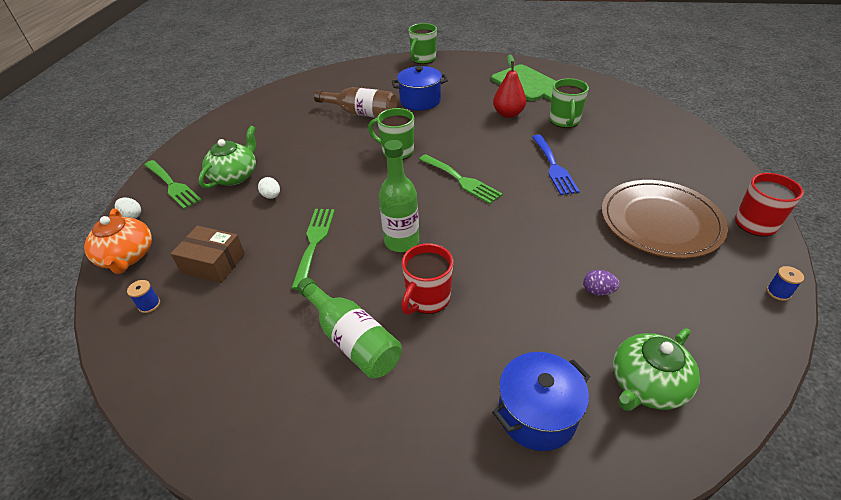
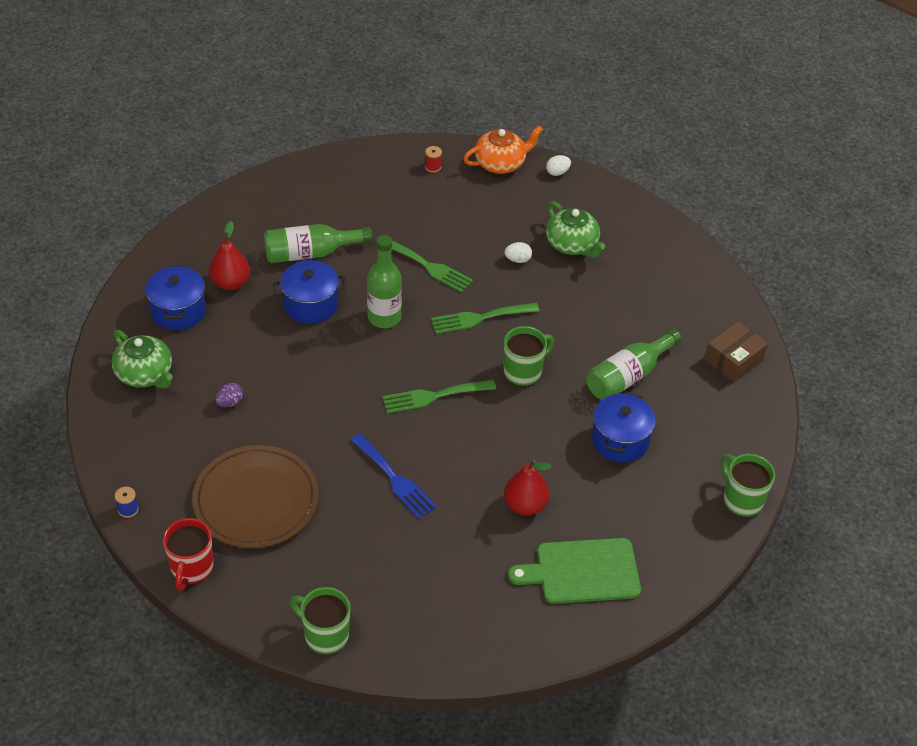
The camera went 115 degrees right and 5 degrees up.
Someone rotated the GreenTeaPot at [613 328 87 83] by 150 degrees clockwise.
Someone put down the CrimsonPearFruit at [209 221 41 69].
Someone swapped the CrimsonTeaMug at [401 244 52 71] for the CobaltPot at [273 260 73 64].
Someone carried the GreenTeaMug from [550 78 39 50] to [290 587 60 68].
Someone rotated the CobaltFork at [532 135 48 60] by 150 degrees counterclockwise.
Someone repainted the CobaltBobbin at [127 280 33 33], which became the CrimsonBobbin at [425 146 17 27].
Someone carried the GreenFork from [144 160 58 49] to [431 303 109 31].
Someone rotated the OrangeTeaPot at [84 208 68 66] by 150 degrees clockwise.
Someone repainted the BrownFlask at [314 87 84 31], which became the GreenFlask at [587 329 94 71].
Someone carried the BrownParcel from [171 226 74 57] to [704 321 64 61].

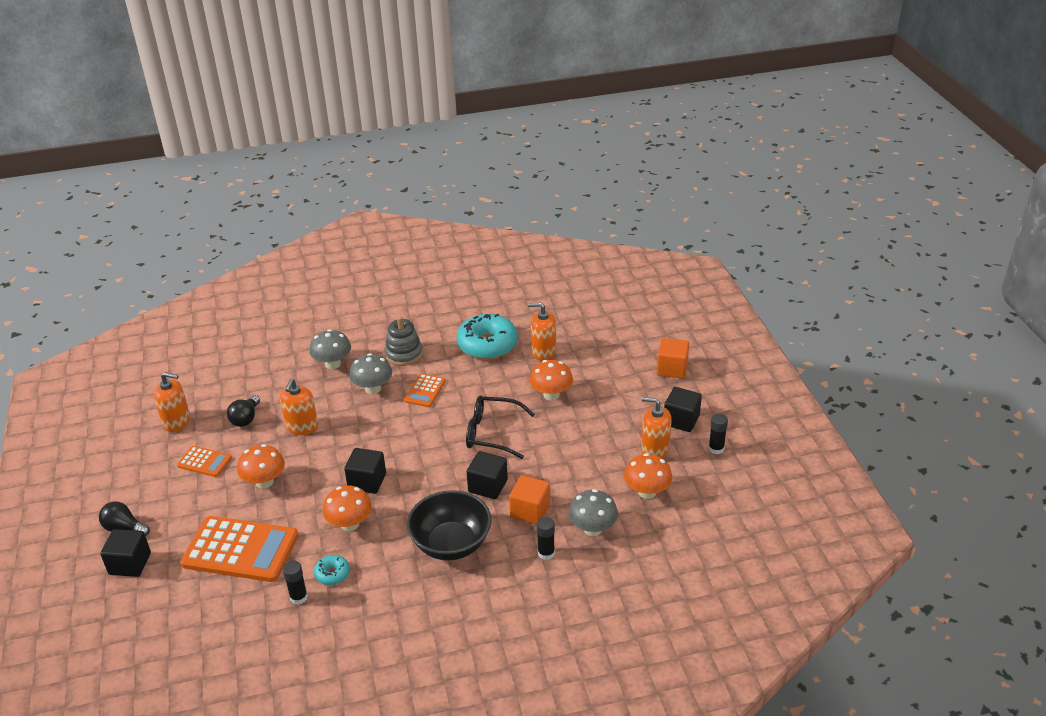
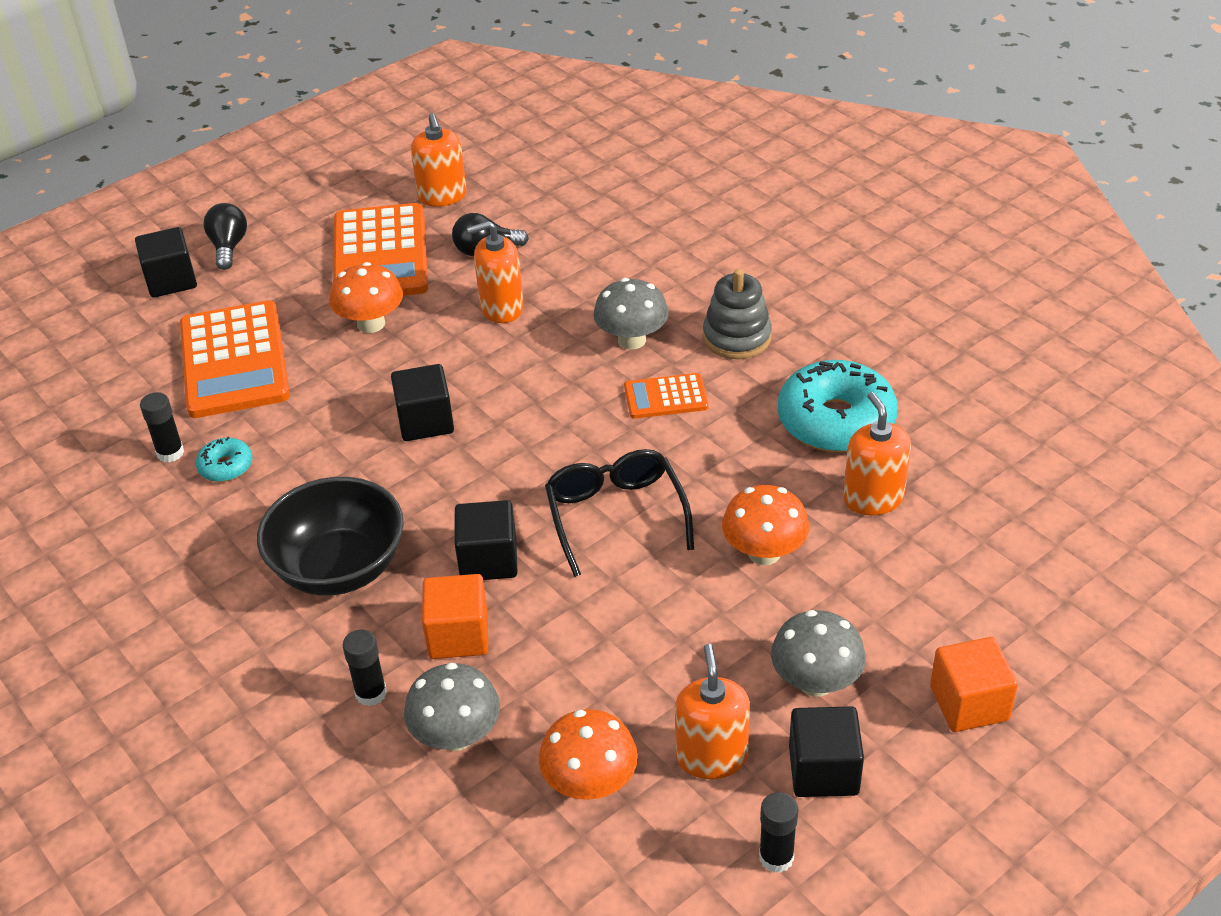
The camera went 65 degrees right and 5 degrees up.
Someone scaled the OrangeCalculator at [177 446 55 31] by 2.00.
Someone carried the GrayFungus from [309 329 42 40] to [771 610 95 87].
Someone took away the OrangeFungus at [323 485 49 46].

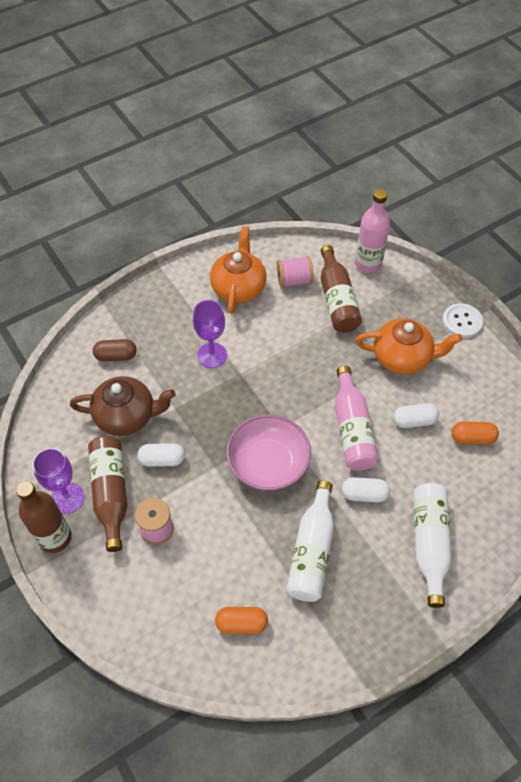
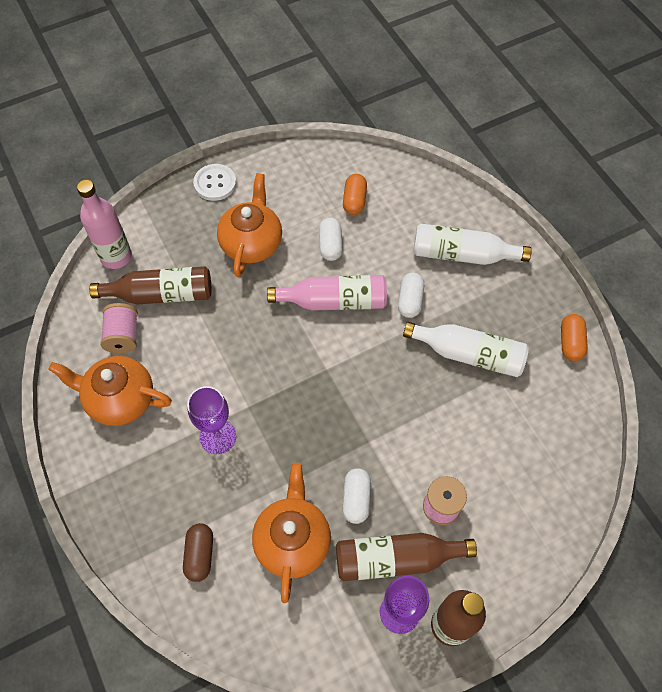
The camera went 85 degrees left and 5 degrees up.
Someone repainted the BrownTeaPot at [70 376 106 60], which became the OrangeTeaPot at [252 463 79 140].
Someone carried the OrangeCapsule from [215 607 53 27] to [561 314 27 47].
Someone took away the RosyBowl at [227 415 84 76].

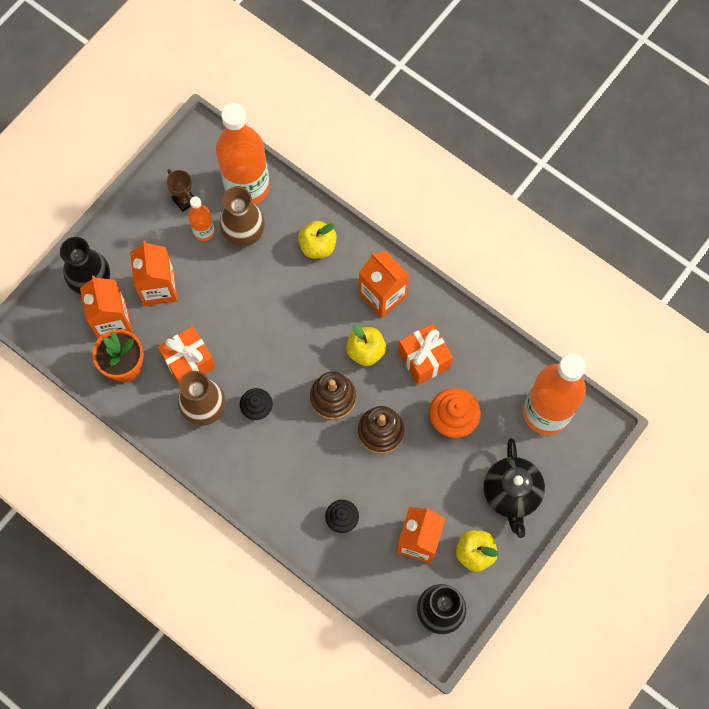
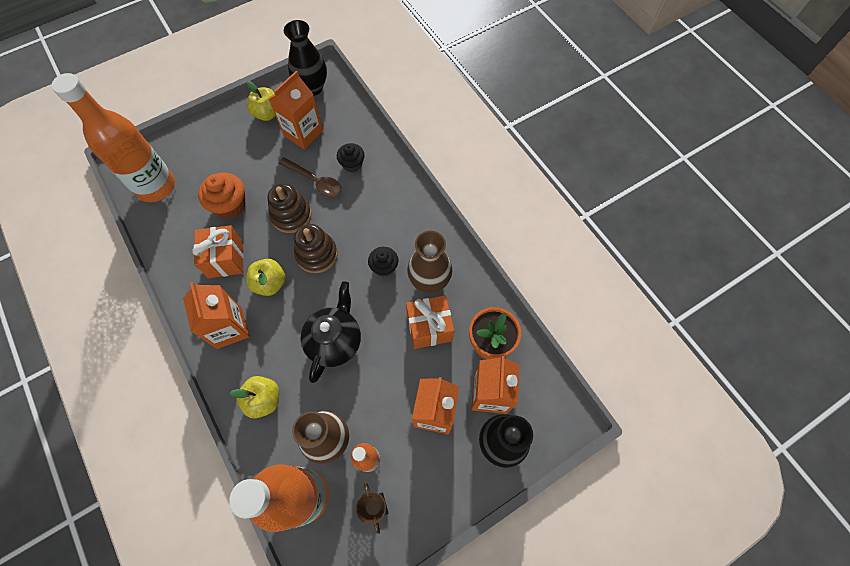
The camera went 160 degrees left and 5 degrees down.
Someone put down the BrownSpoon at [279 157 63 40].
Someone carried the EbonyTeaPot from [483 438 62 100] to [300 281 61 102].

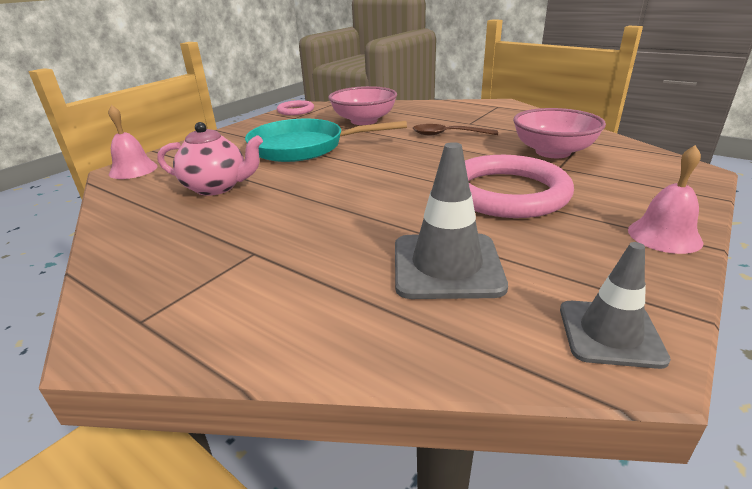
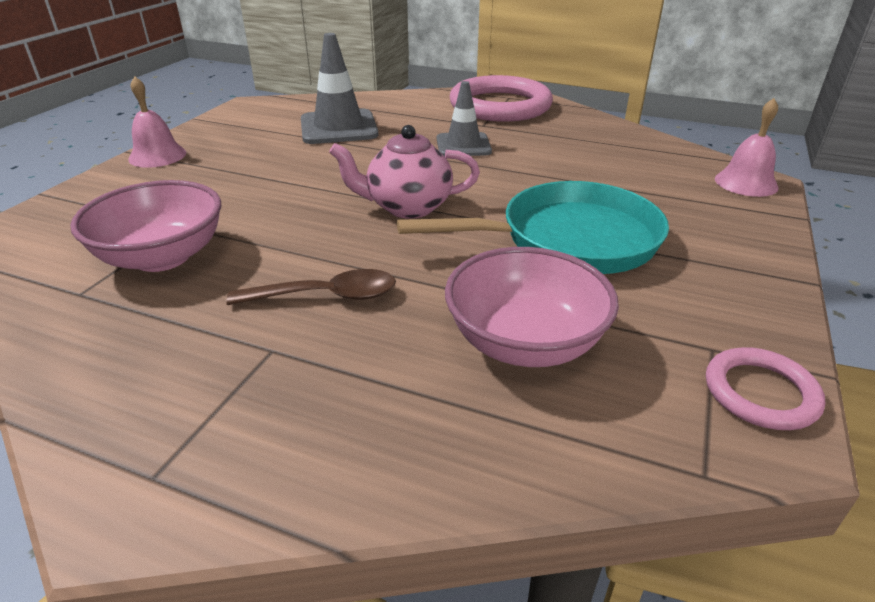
The camera went 165 degrees right and 5 degrees up.
Someone carried the RosyTeaPot from [157 122 106 74] to [329 125 151 94].
Someone carried the GrayRoadCone from [560 242 111 127] to [437 81 55 75].
Someone carried the RosyHoop from [465 155 109 63] to [450 75 103 47].

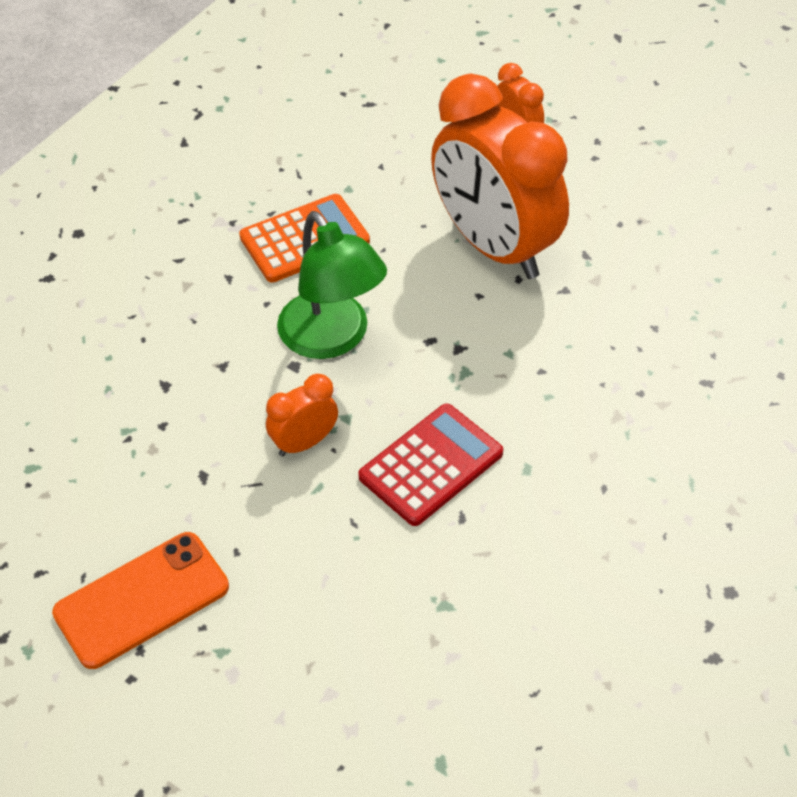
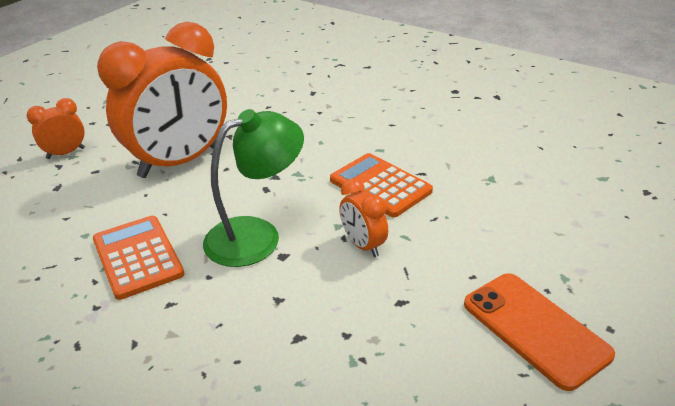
The camera went 90 degrees left and 15 degrees down.
Someone repainted the CrimsonCalculator at [358 403 145 123], which became the OrangeCalculator at [330 153 103 64].

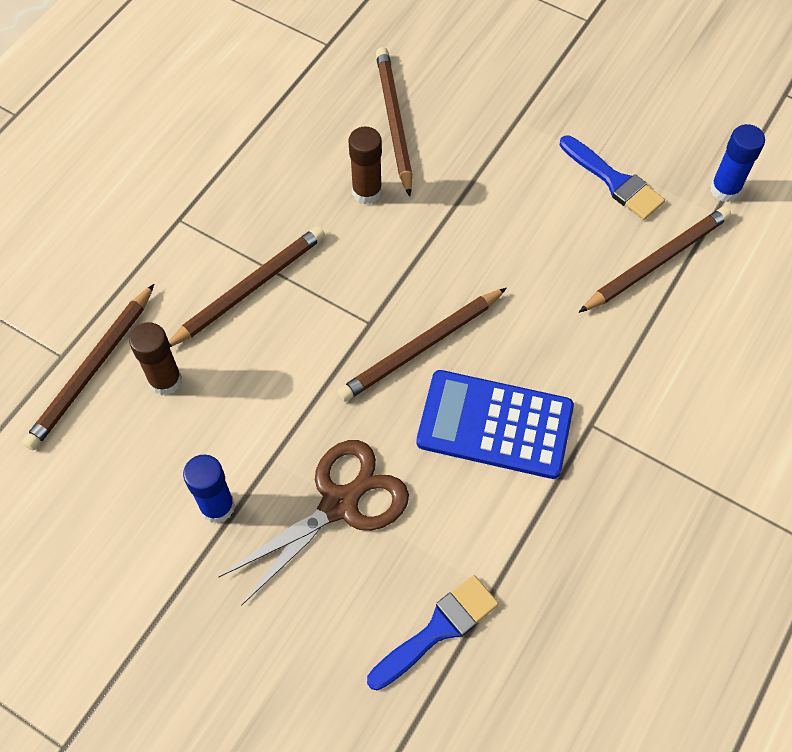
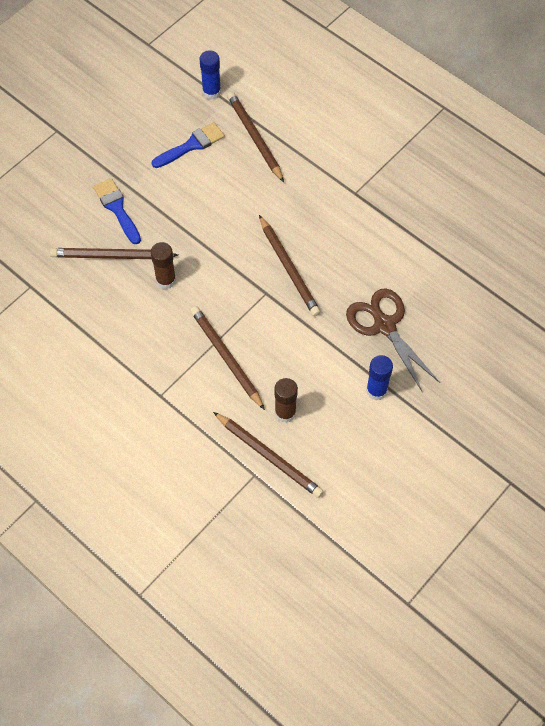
The camera went 80 degrees left and 0 degrees up.
Someone carried the CobaltBrush from [367 575 132 116] to [93 178 48 66].
Someone took away the CobaltCalculator at [416 370 158 109].

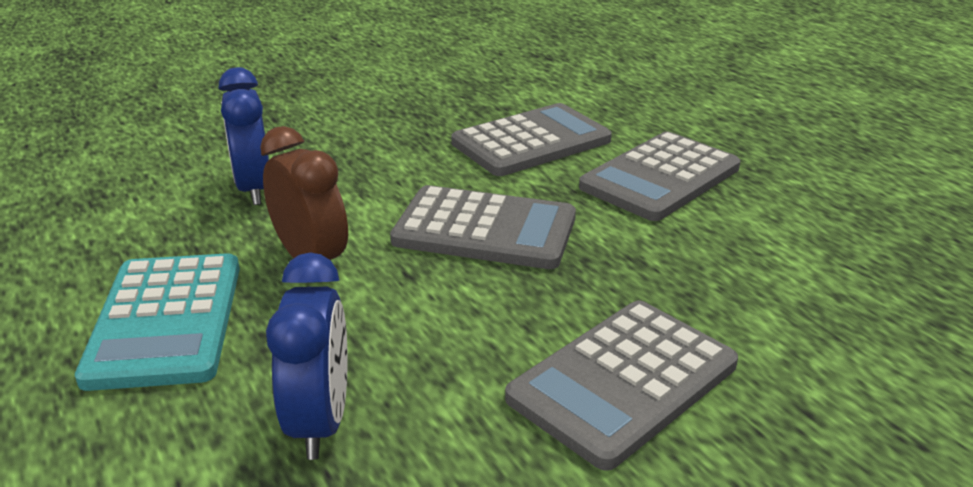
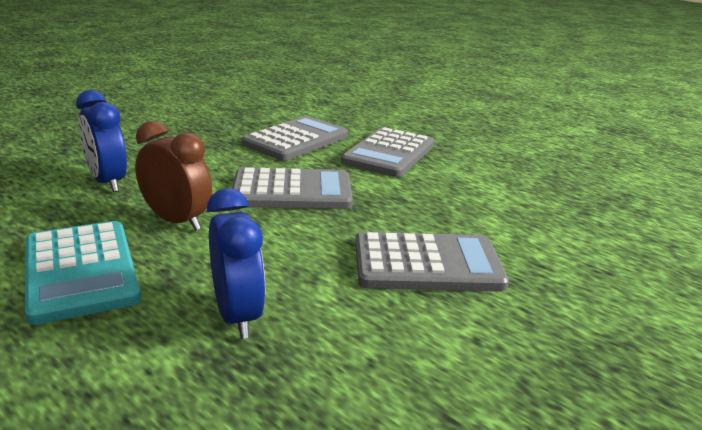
The camera went 20 degrees left and 5 degrees down.
Someone rotated the GrayCalculator at [505 300 233 171] by 120 degrees counterclockwise.

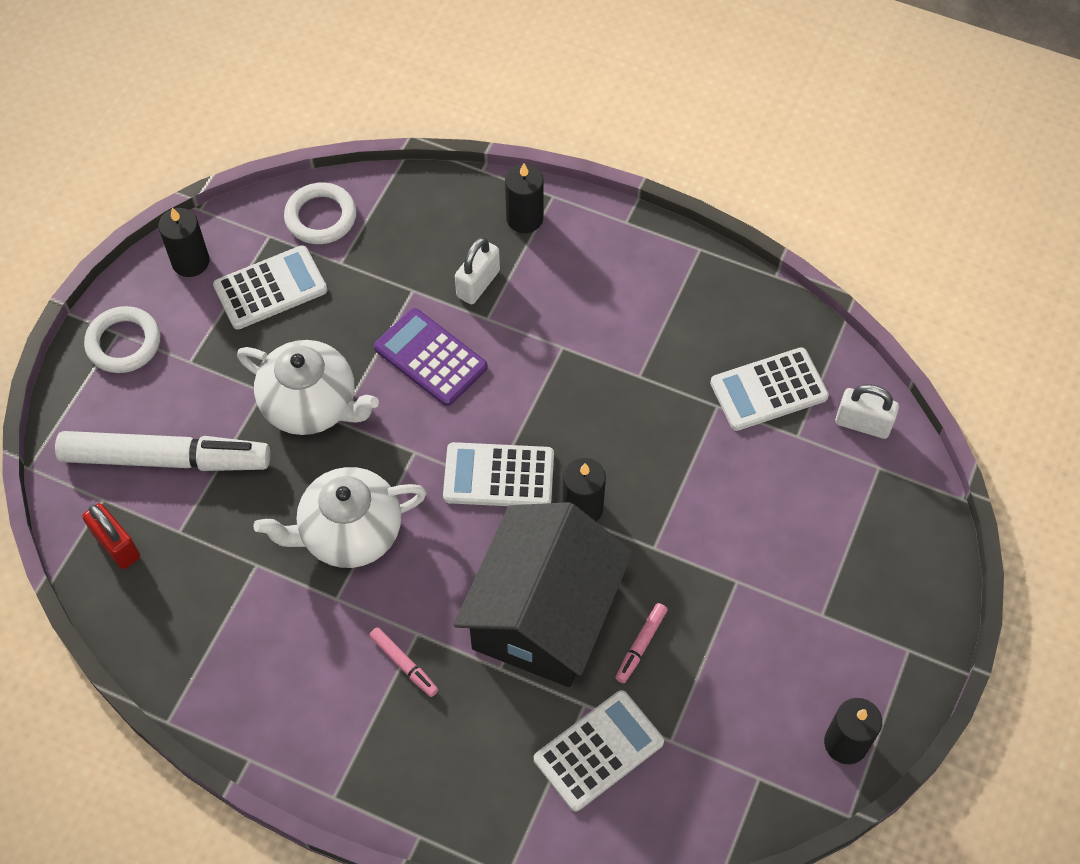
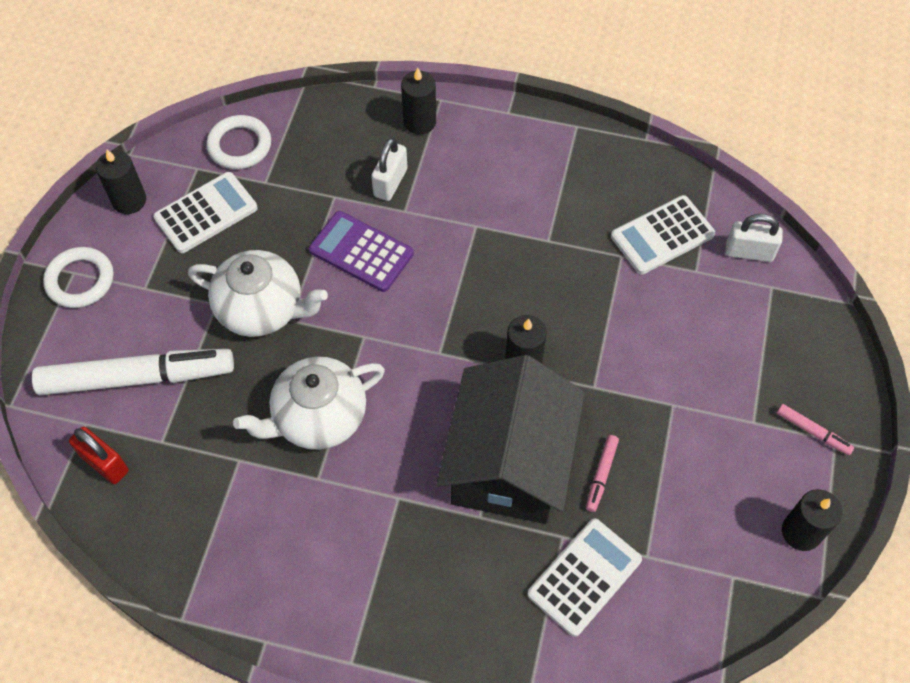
The camera went 10 degrees left and 0 degrees up.
Someone carried the RosyMarker from [369 627 69 70] to [777 404 77 51].
Someone took away the PureWhiteCalculator at [443 442 111 64].

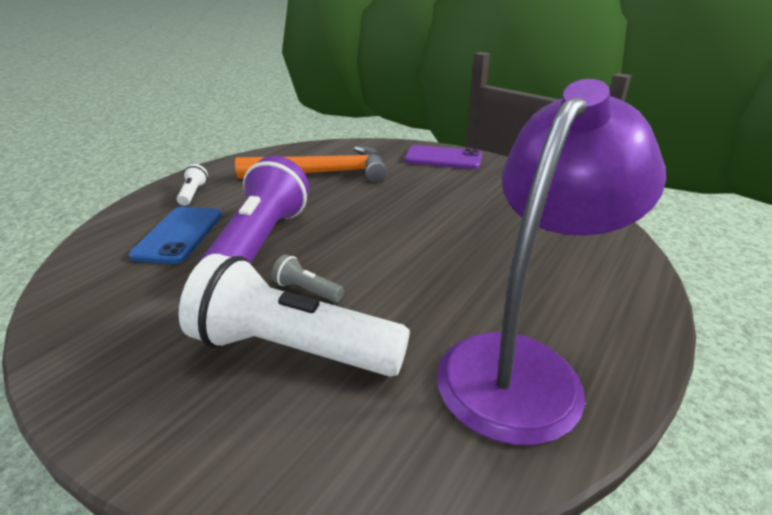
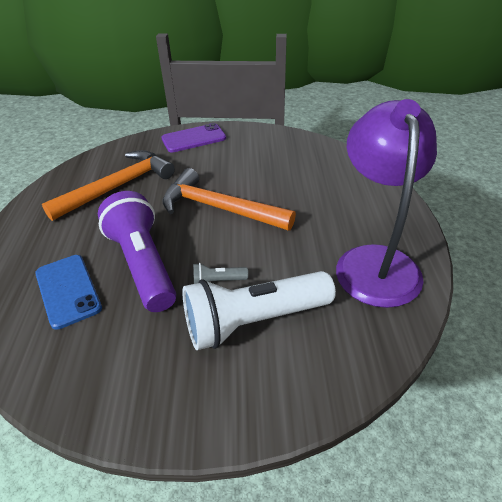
The camera went 35 degrees left and 10 degrees up.
Someone put down the OrangeCarpenter'sHammer at [162 168 134 63].
Someone took away the PureWhiteTorch at [177 164 31 42].

